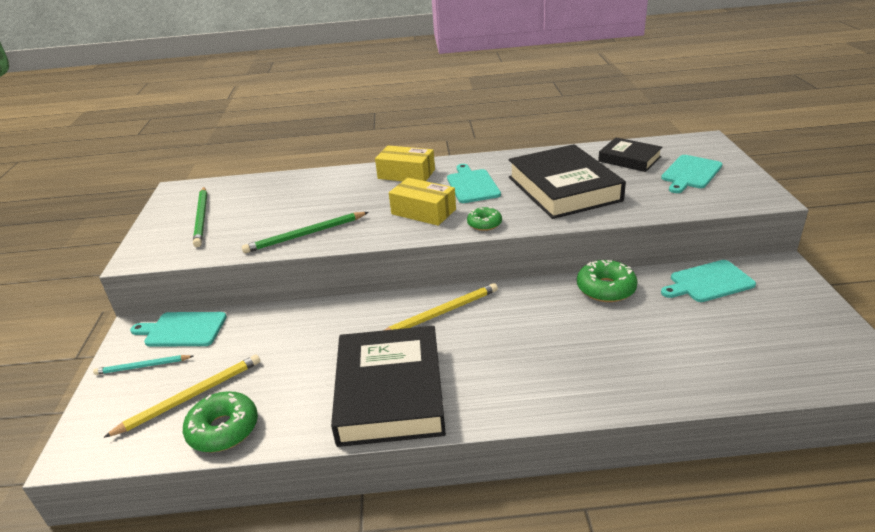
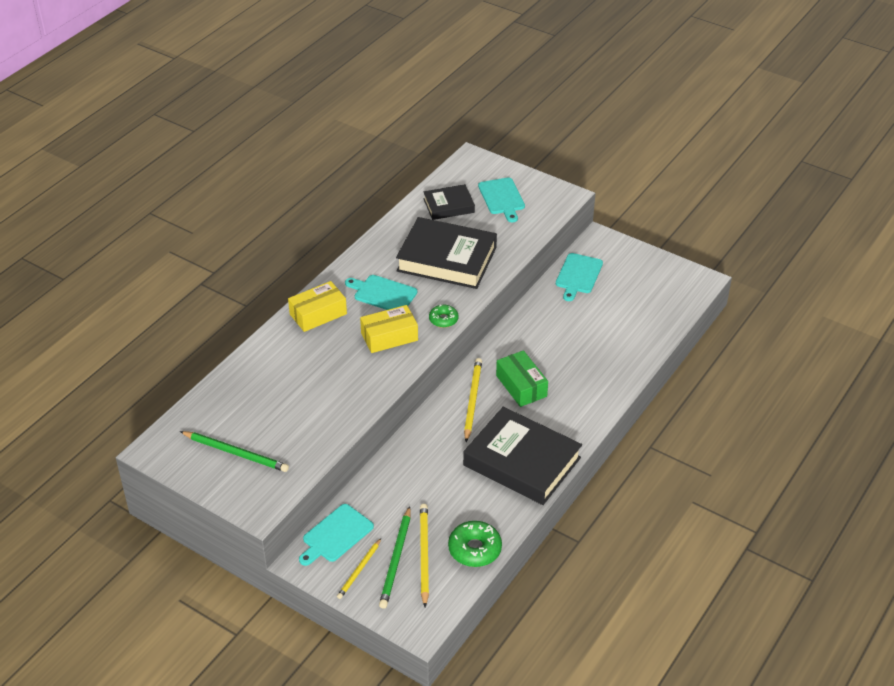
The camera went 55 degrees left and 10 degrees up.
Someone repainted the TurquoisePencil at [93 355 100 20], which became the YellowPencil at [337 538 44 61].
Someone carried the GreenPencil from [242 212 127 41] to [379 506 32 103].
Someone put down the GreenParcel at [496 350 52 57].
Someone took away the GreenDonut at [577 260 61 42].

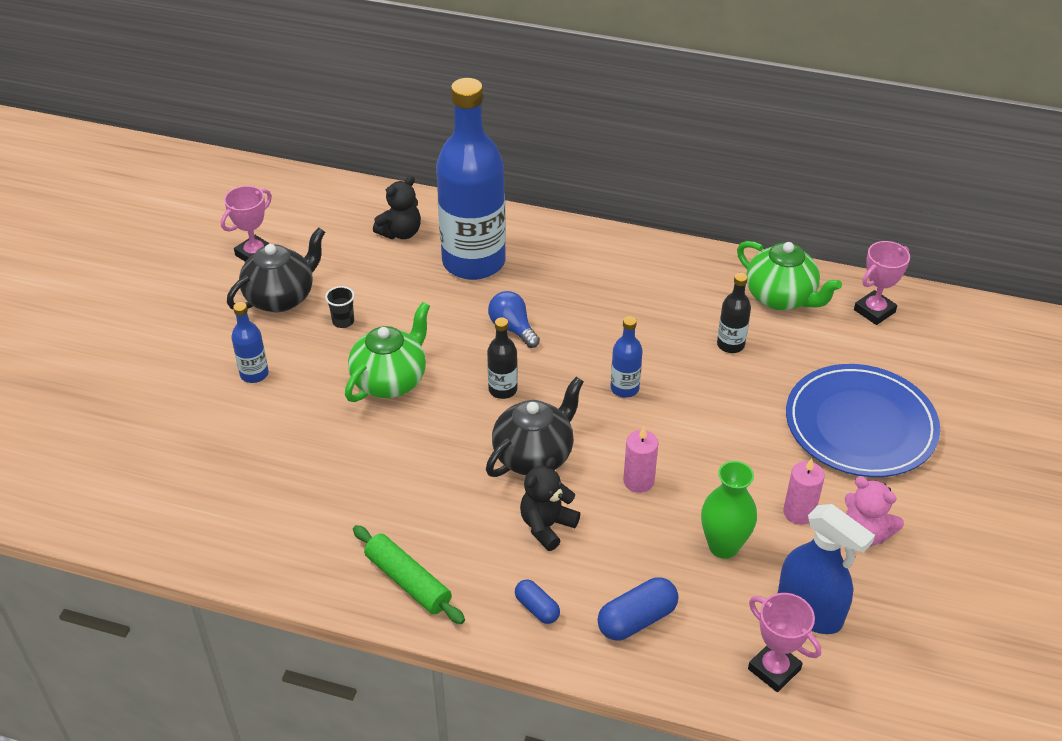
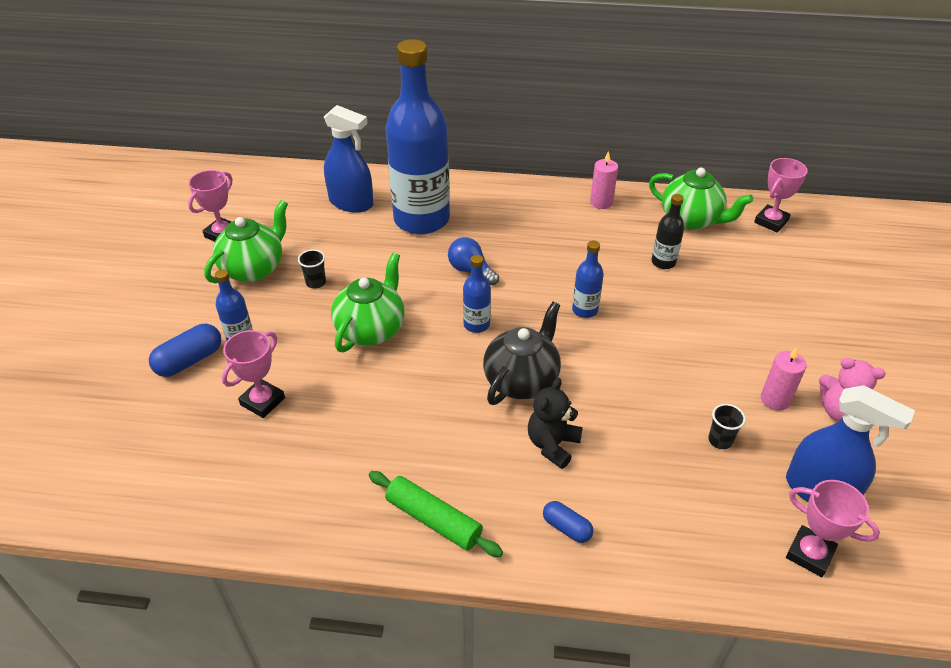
The camera went 10 degrees left and 0 degrees up.
Someone carried the CobaltCapsule from [597 577 81 63] to [149 324 72 53].
Someone repainted the EbonyTeaPot at [227 227 98 85], which became the GreenTeaPot at [204 200 84 83].
Someone put down the RosyTrophy at [222 330 63 88].
Someone swapped the EbonyTeddyBear at [373 176 48 63] for the CobaltSprayBottle at [324 105 49 108].
Someone repainted the EbonyFlask at [487 317 31 82], which became the CobaltFlask at [463 255 28 78].
Someone carried the RosyCandle from [623 427 35 66] to [590 151 28 58].
Someone swapped the GreenFlowerVase at [701 461 56 98] for the EbonyTumbler at [708 404 38 45].
Someone took away the CobaltFlatDish at [786 364 154 113].

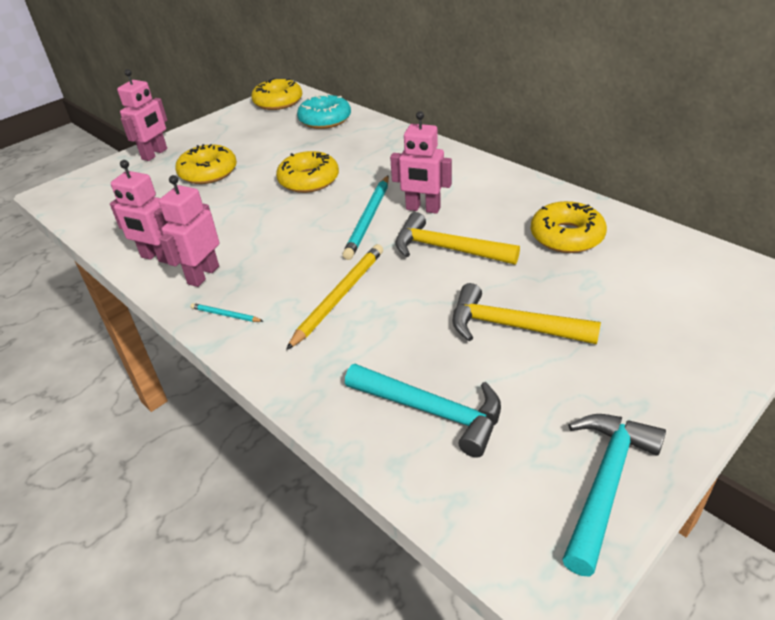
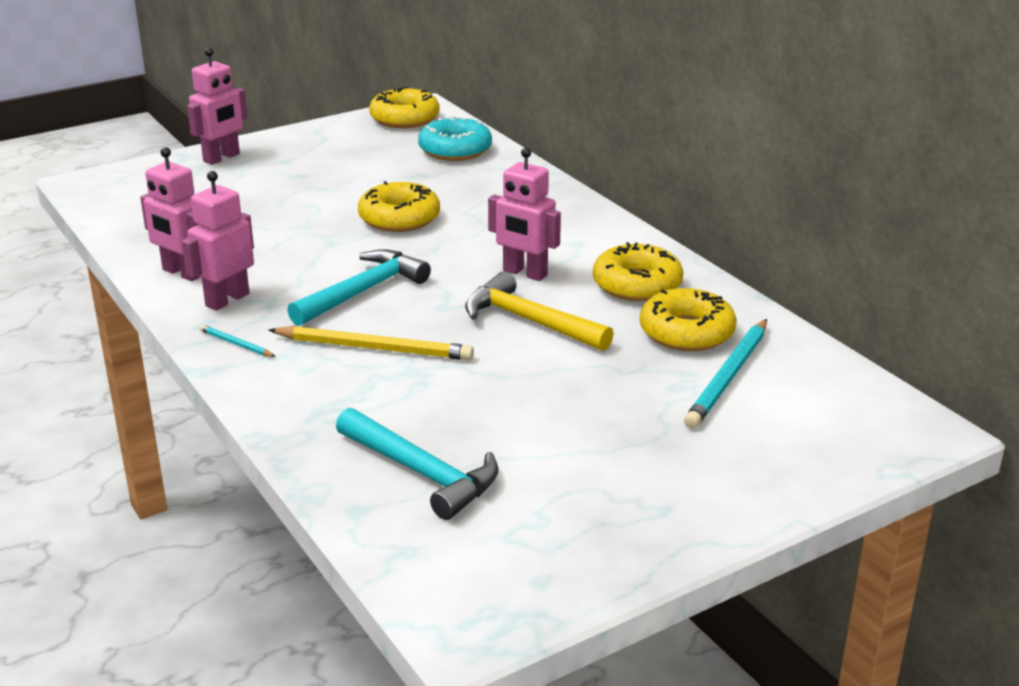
The camera went 10 degrees right and 10 degrees down.
Someone rotated the YellowPencil at [286 244 97 106] by 60 degrees clockwise.
Someone carried the TurquoiseCarpenter'sHammer from [562 414 104 162] to [287 249 144 77].
Someone carried the YellowDonut from [175 144 62 40] to [593 242 90 59].
Someone carried the TurquoisePencil from [342 176 47 84] to [684 319 83 110].
Someone took away the YellowCarpenter'sHammer at [452 283 149 61].

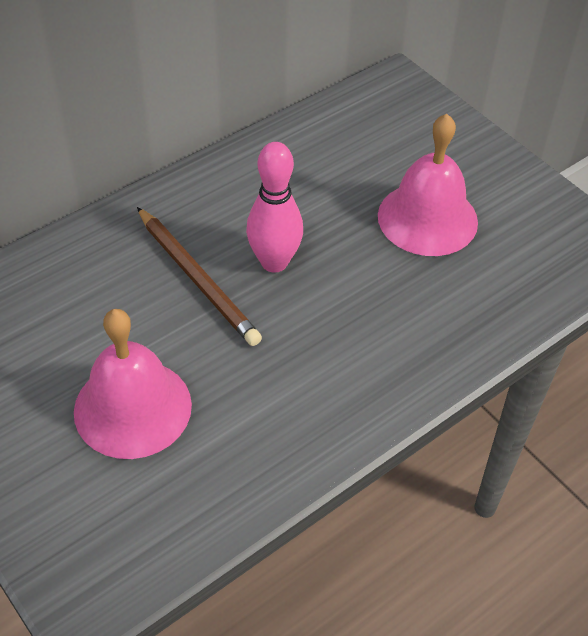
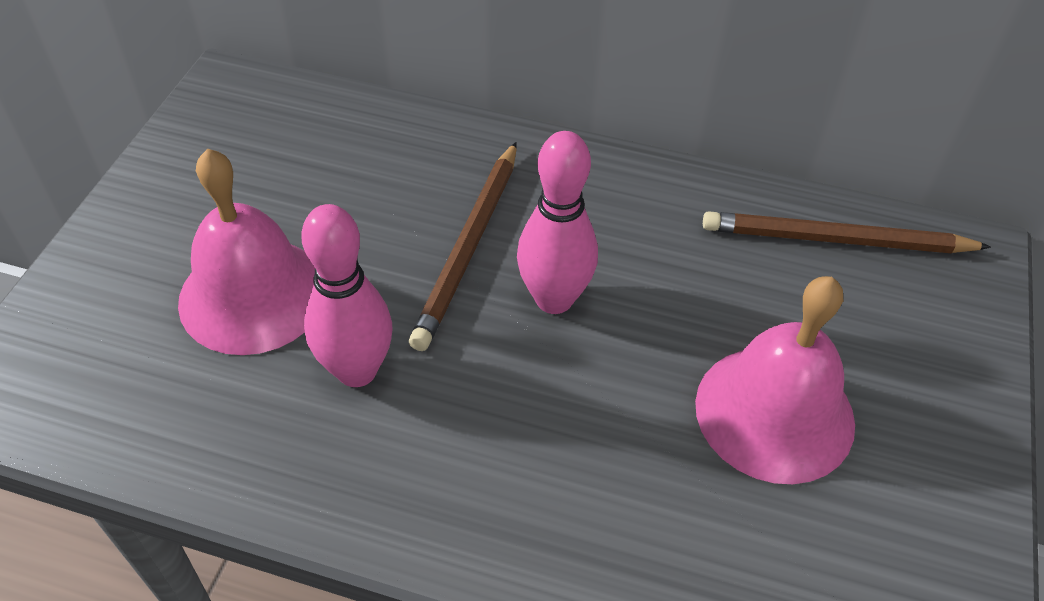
The camera went 55 degrees right and 0 degrees up.
Someone put down the RosySkittle at [301 204 91 183].
Someone put down the BrownPencil at [703 211 288 43].

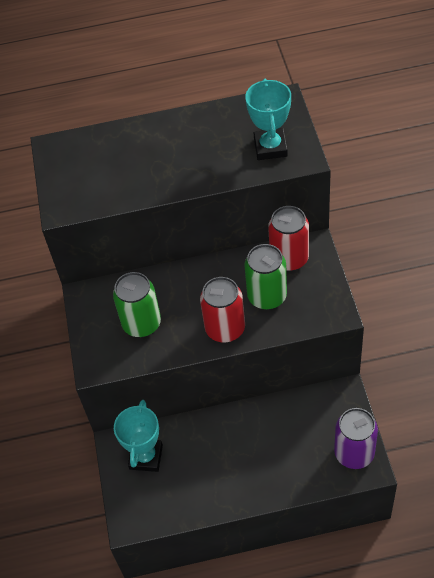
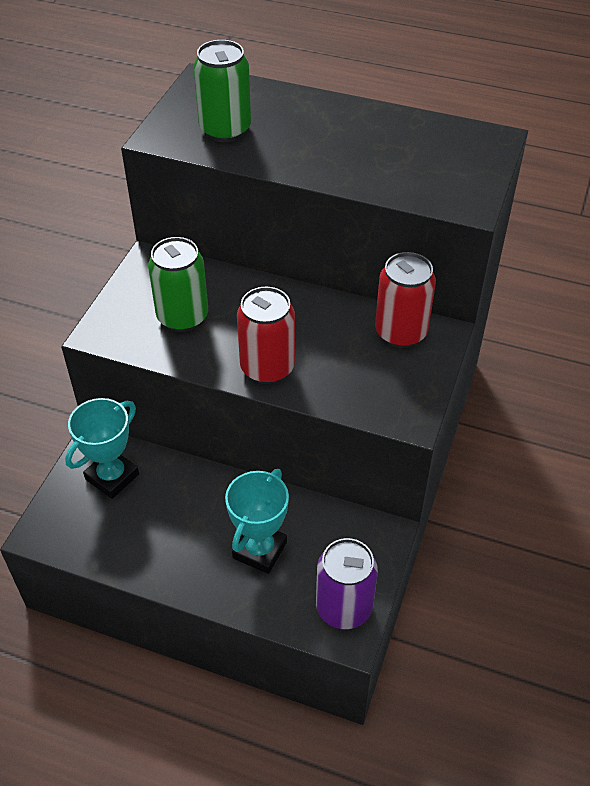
The camera went 25 degrees right and 5 degrees down.
Someone carried the GreenTin from [244 244 43 66] to [194 40 57 102].
Someone carried the TurquoiseTrophy from [245 79 46 81] to [225 469 64 105].

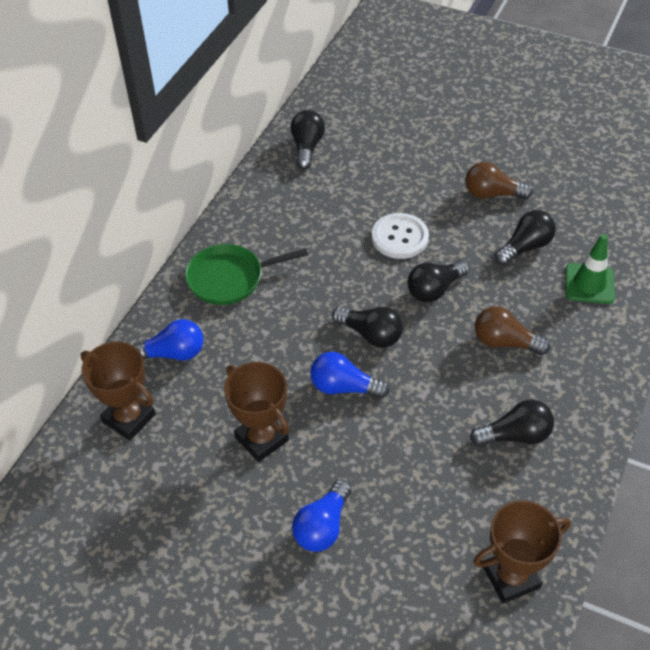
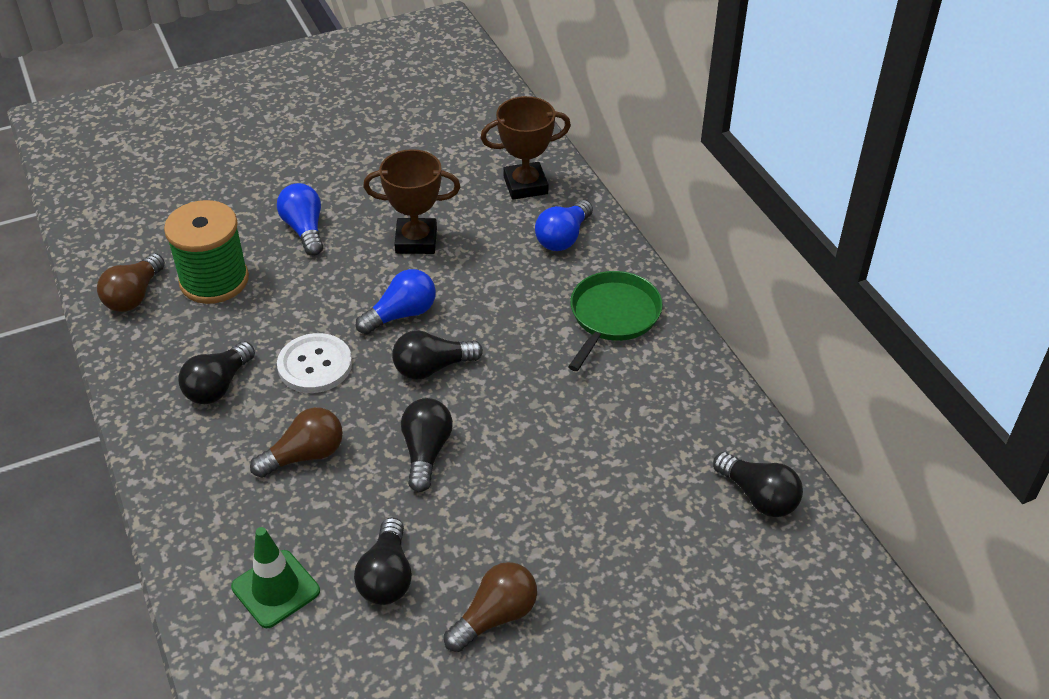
The camera went 130 degrees right and 5 degrees down.
Someone swapped the BrownTrophy at [473 500 98 104] for the BrownBulb at [97 253 68 59].
Someone put down the GreenBobbin at [164 200 85 104].
Someone carried the PureWhiteSewingButton from [372 213 57 46] to [277 333 75 60].

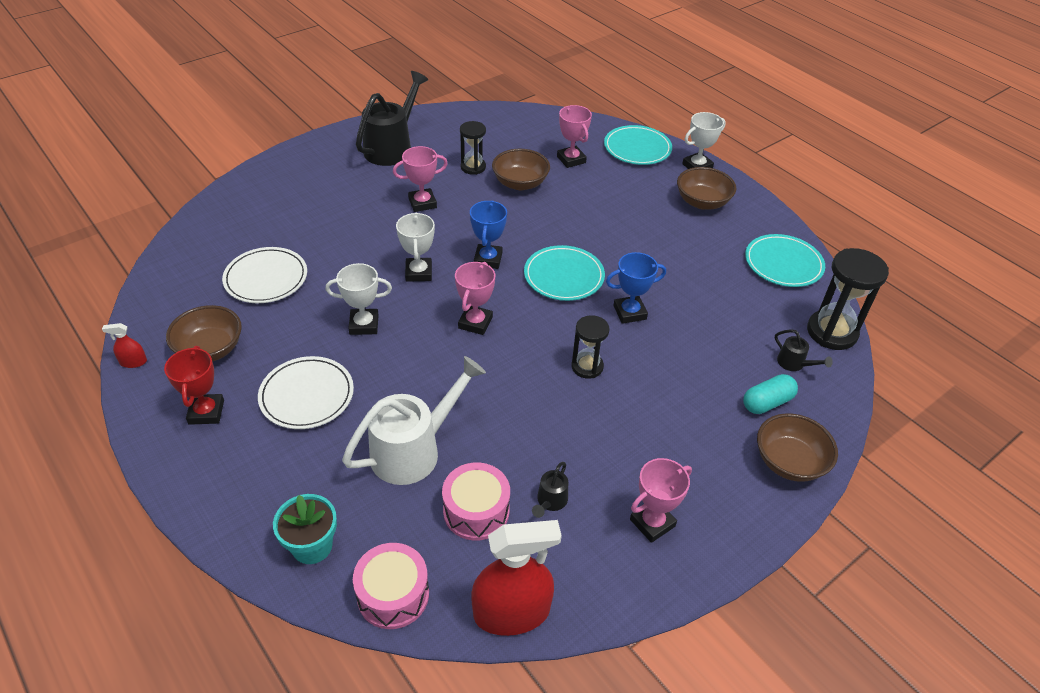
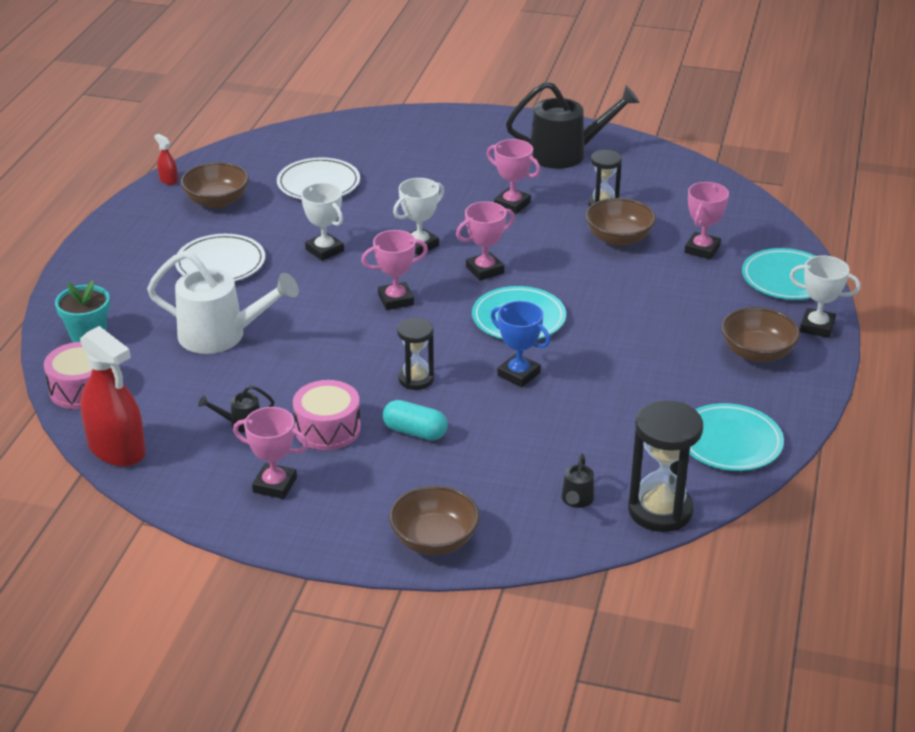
The camera went 55 degrees right and 10 degrees down.
Someone carried the RosyToyDrum from [442 462 68 79] to [293 380 68 70].
Someone carried the TurquoiseCapsule from [743 374 55 40] to [383 400 65 40].
Someone repainted the CobaltTrophy at [470 200 37 69], which became the RosyTrophy at [456 201 59 80].
Someone took away the CrimsonTrophy at [164 346 60 79].

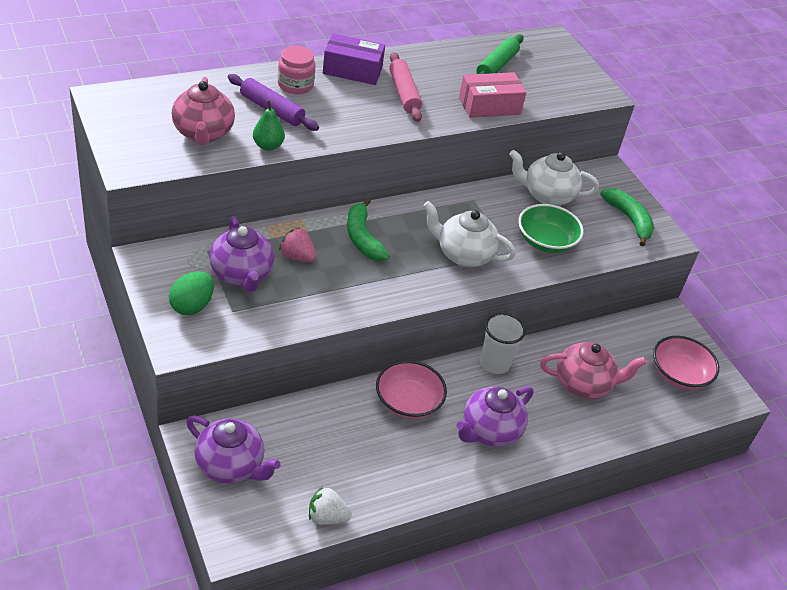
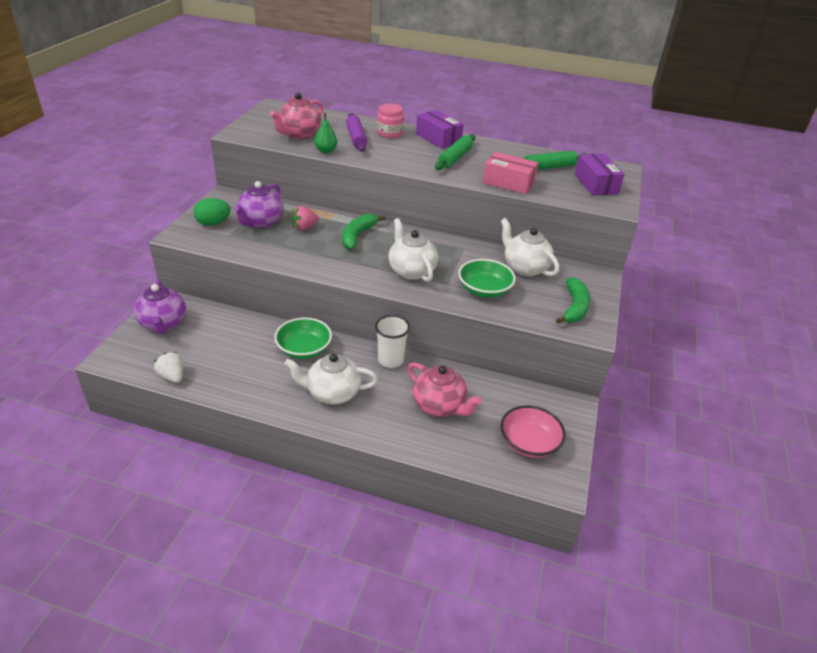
The camera went 45 degrees right and 5 degrees down.
Someone repainted the RosyBowl at [376 360 71 59], which became the GreenBowl at [274 317 58 42].
Someone repainted the VioletTeaPot at [457 386 76 61], which became the PureWhiteTeaPot at [285 354 93 50].
Someone rotated the RosyStrawberry at [279 227 37 35] by 105 degrees counterclockwise.
Someone repainted the RosyDoughRoller at [389 52 33 70], which became the GreenDoughRoller at [435 134 40 36].
Someone put down the VioletParcel at [575 154 50 42].

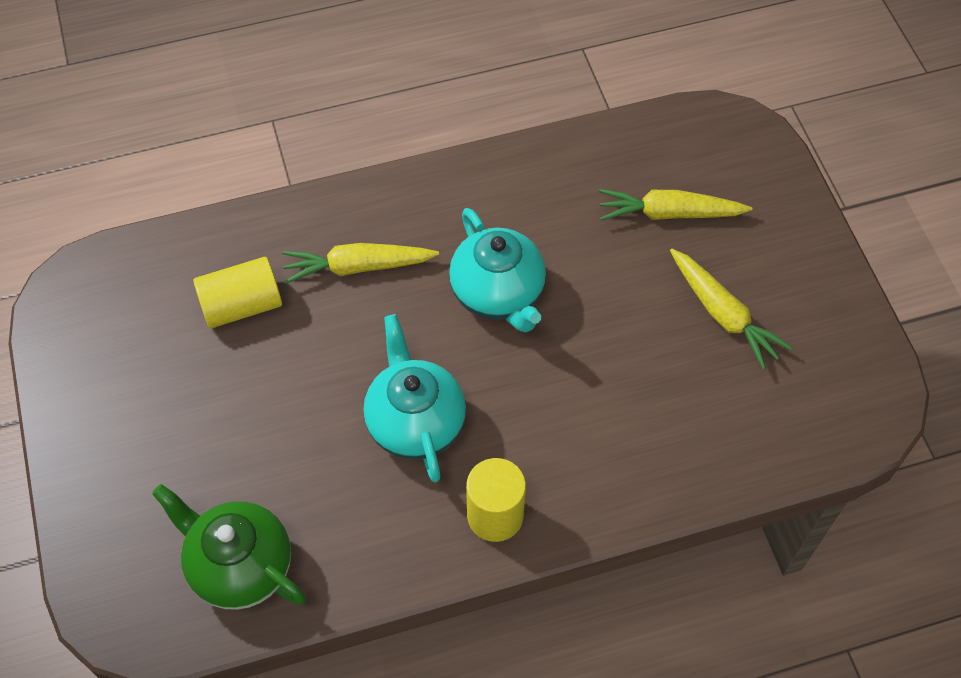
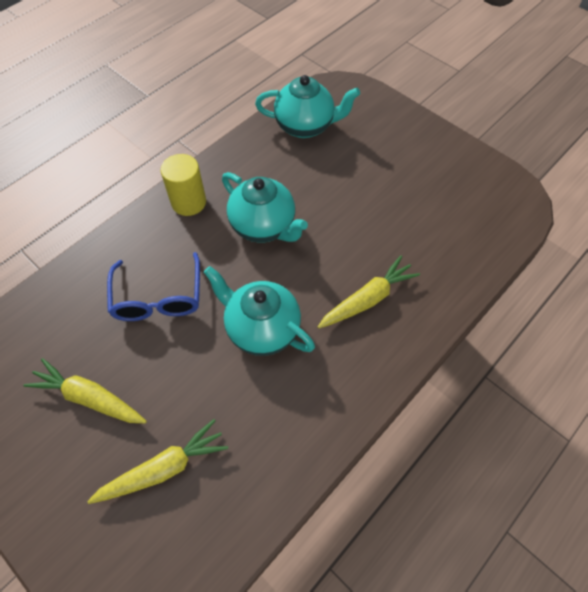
The camera went 150 degrees right and 0 degrees up.
Someone put down the CobaltSpectacles at [107 252 93 69].
Someone repainted the GreenTeaPot at [152 484 154 126], which became the TurquoiseTeaPot at [255 75 105 63].
Someone took away the YellowCylinderShape at [193 257 89 71].

